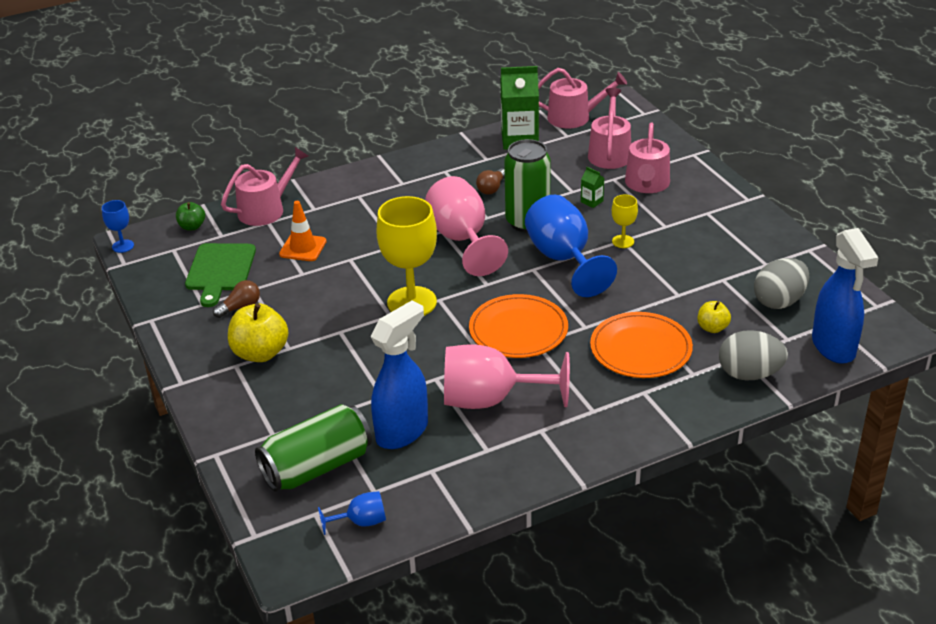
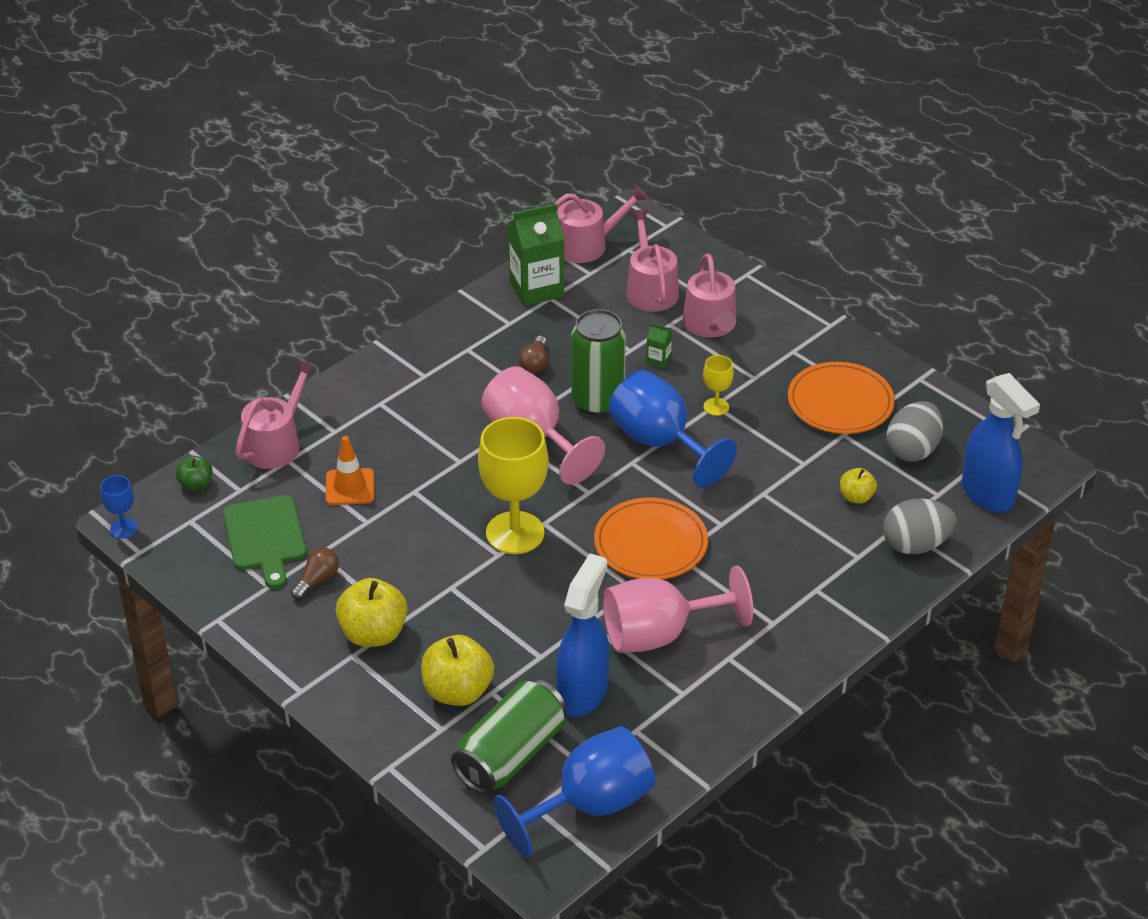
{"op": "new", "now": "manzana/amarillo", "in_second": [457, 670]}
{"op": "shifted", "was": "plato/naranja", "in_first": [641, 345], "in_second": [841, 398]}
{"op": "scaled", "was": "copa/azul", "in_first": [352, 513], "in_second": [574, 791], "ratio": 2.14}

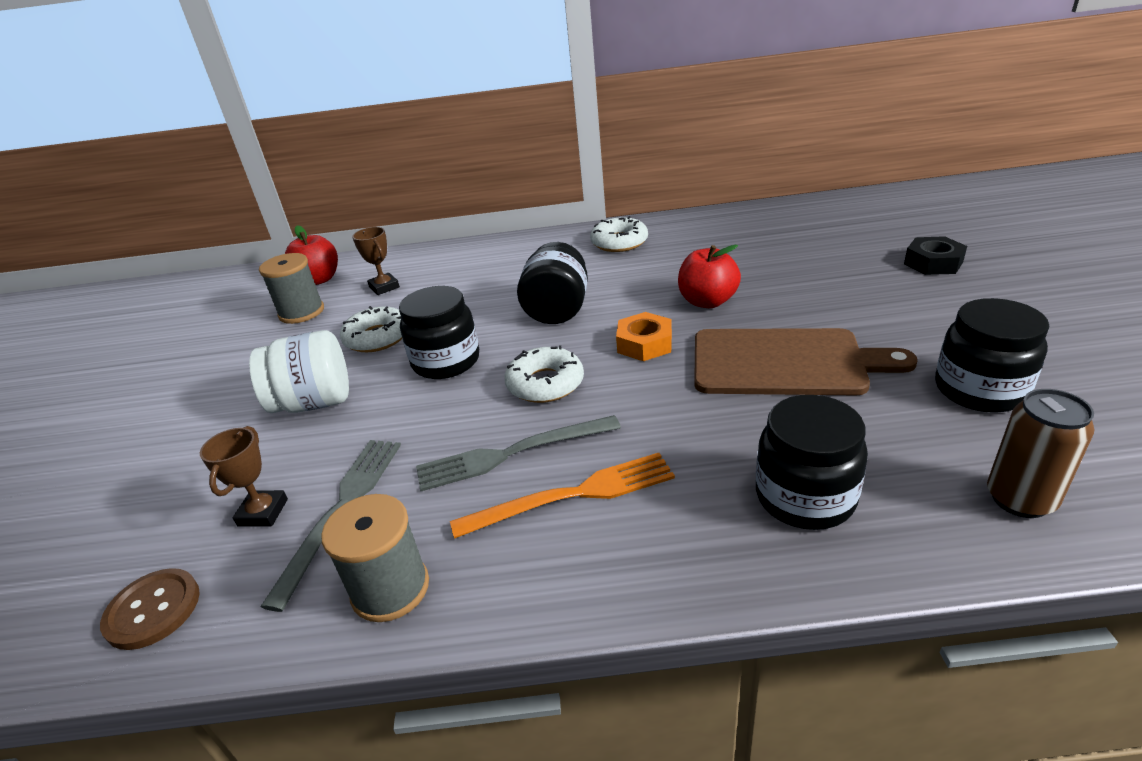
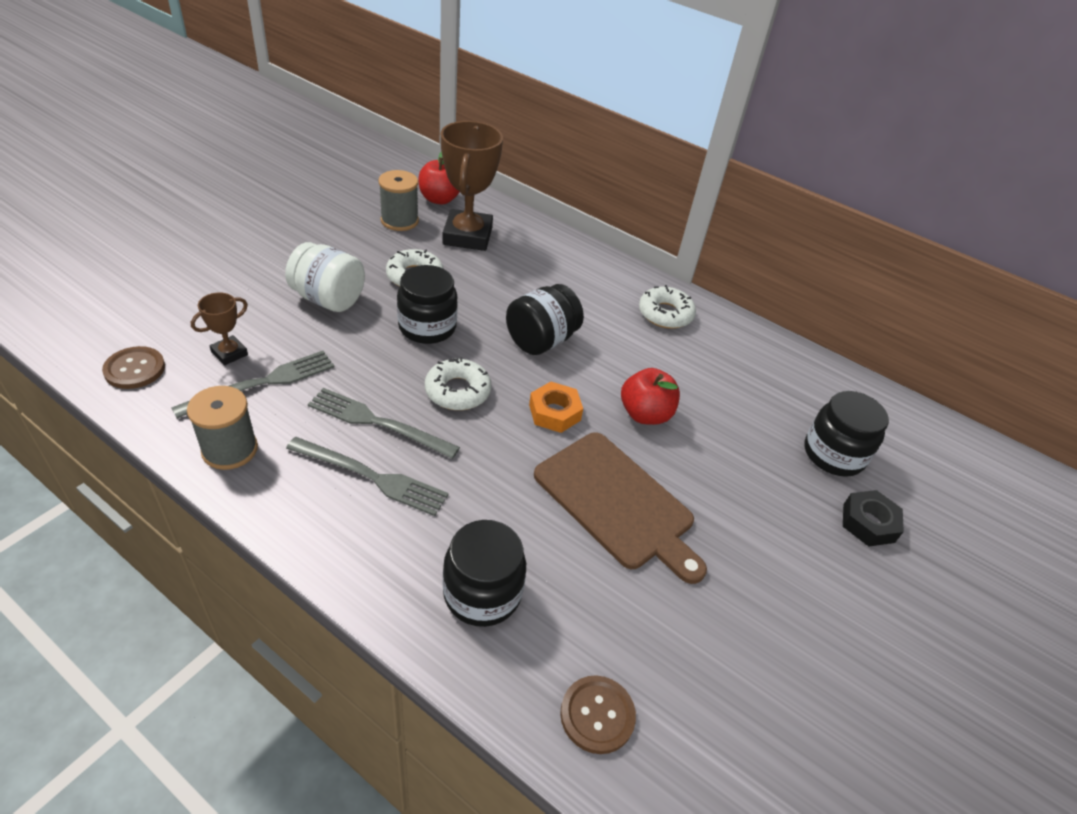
{"op": "shifted", "was": "tarro/negro", "in_first": [992, 355], "in_second": [847, 434]}
{"op": "swapped", "was": "lata/marrón", "now": "botón/marrón", "in_first": [1040, 453], "in_second": [598, 715]}
{"op": "repainted", "was": "tenedor/naranja", "now": "tenedor/gris", "in_first": [562, 496], "in_second": [367, 476]}
{"op": "scaled", "was": "trofeo/marrón", "in_first": [376, 261], "in_second": [472, 186], "ratio": 2.09}

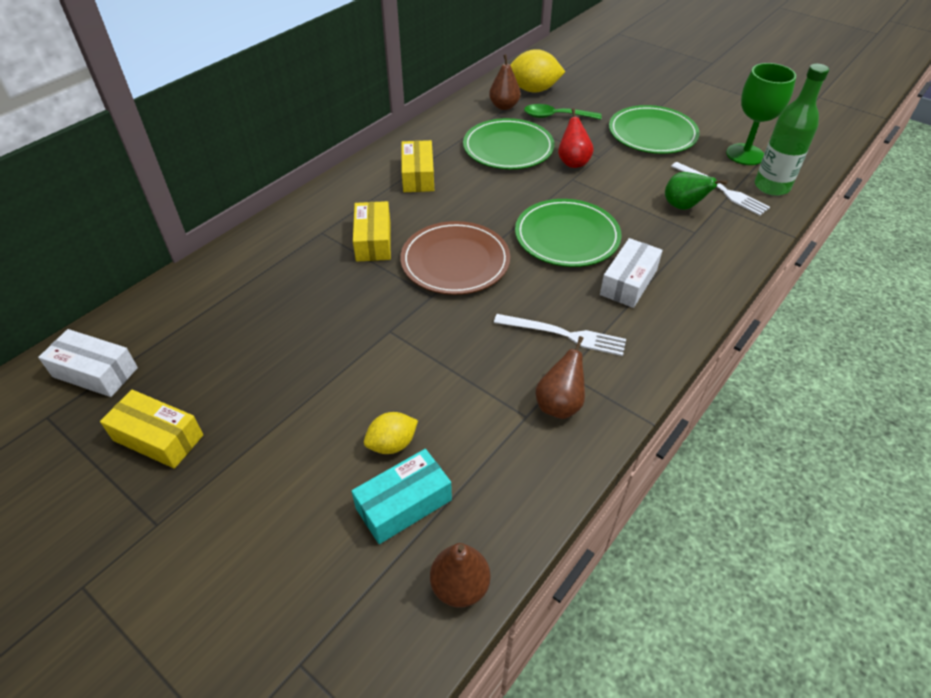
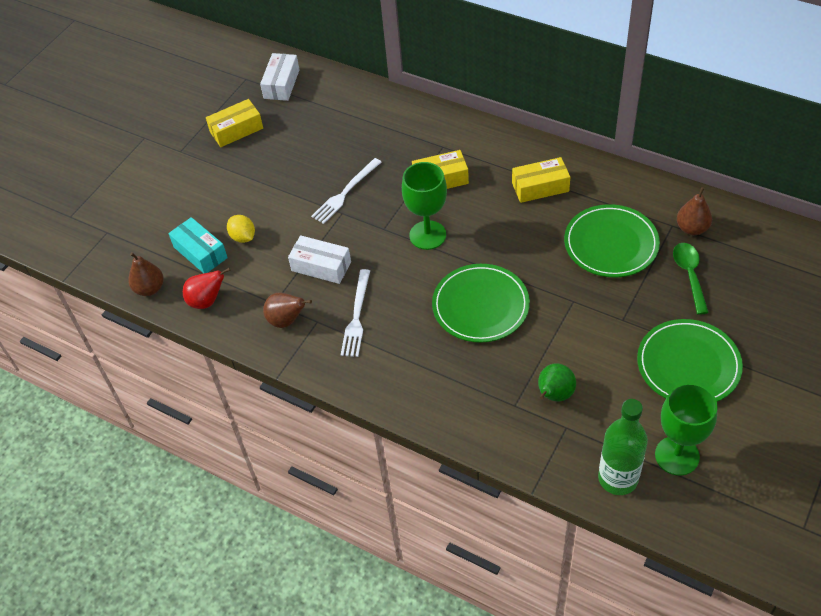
{"op": "gone", "was": "limón/amarillo", "in_first": [537, 71]}
{"op": "shifted", "was": "pera/rojo", "in_first": [576, 138], "in_second": [207, 288]}
{"op": "shifted", "was": "caja/blanco", "in_first": [631, 273], "in_second": [319, 259]}
{"op": "shifted", "was": "tenedor/blanco", "in_first": [720, 189], "in_second": [346, 191]}
{"op": "swapped", "was": "plato/marrón", "now": "copa/verde", "in_first": [455, 258], "in_second": [424, 206]}
{"op": "rotated", "was": "caja/amarillo", "in_first": [151, 429], "in_second": [234, 123], "clockwise": 45}

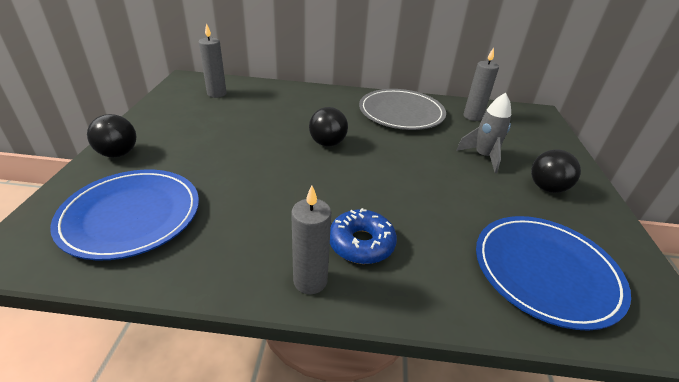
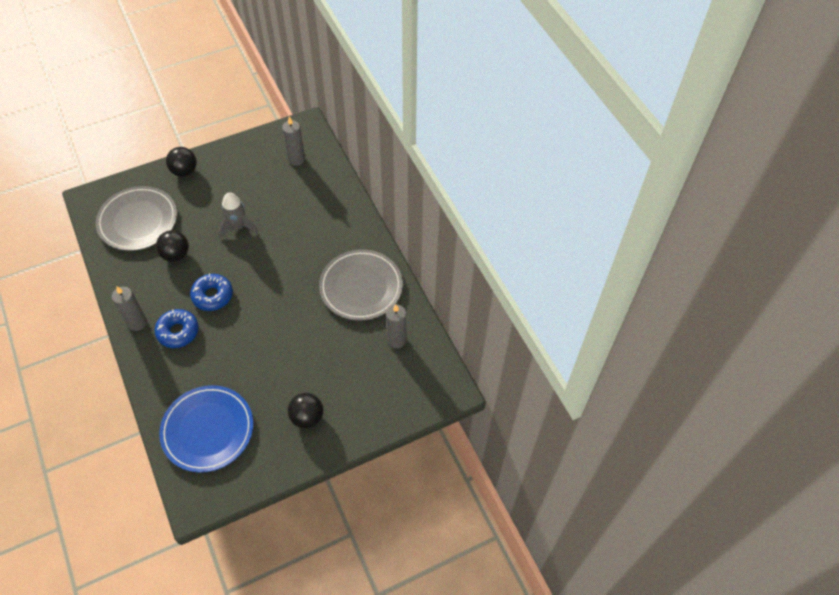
{"op": "new", "now": "rosquilla/azul", "in_second": [211, 292]}
{"op": "shifted", "was": "pelota/negro", "in_first": [328, 127], "in_second": [172, 246]}
{"op": "shifted", "was": "cohete/gris", "in_first": [483, 133], "in_second": [238, 216]}
{"op": "repainted", "was": "plato/azul", "now": "plato/gris", "in_first": [124, 215], "in_second": [136, 218]}

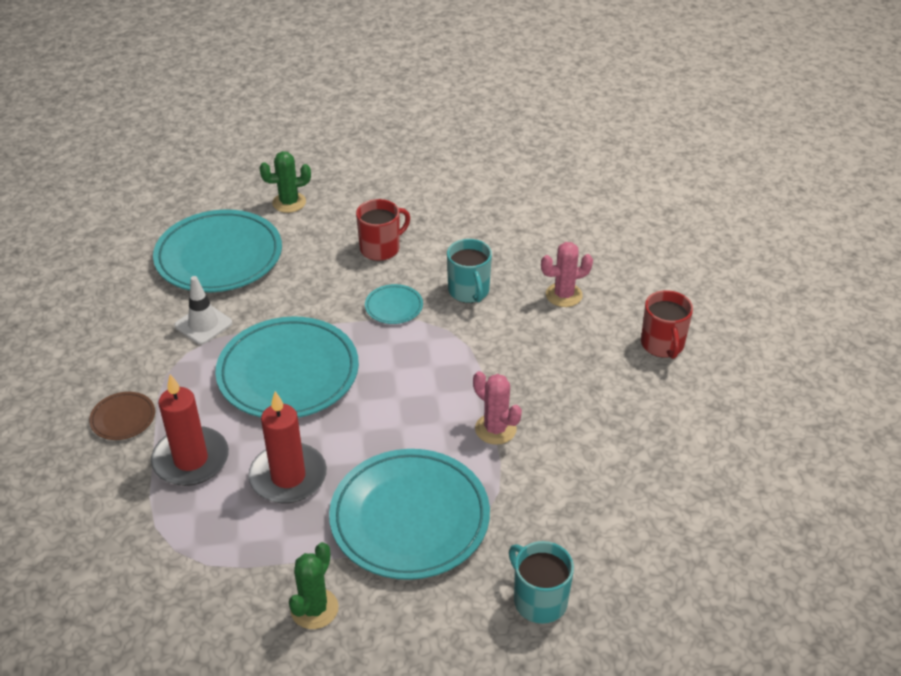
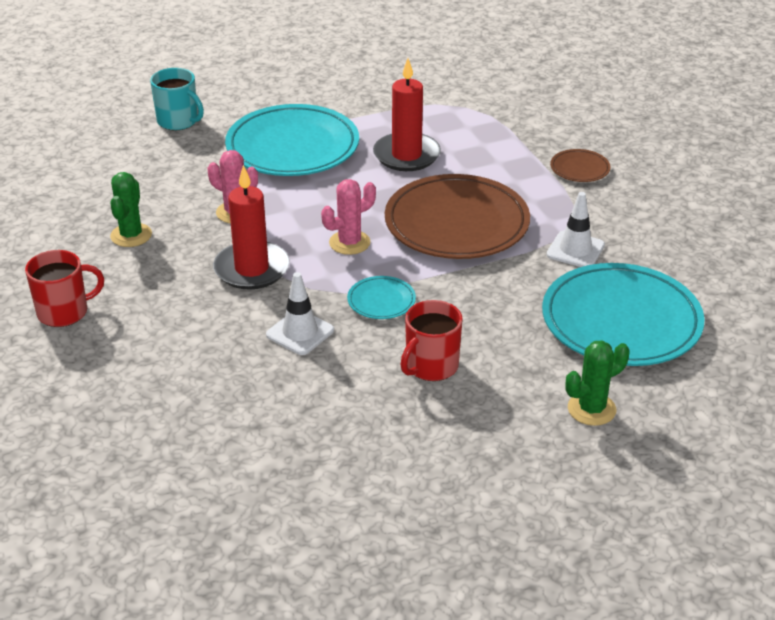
{"op": "shifted", "was": "vela/rojo", "in_first": [190, 430], "in_second": [251, 227]}
{"op": "shifted", "was": "cactus/verde", "in_first": [314, 585], "in_second": [131, 209]}
{"op": "shifted", "was": "cactus/rosa", "in_first": [567, 274], "in_second": [348, 217]}
{"op": "swapped", "was": "taza/turquesa", "now": "cono de tráfico/blanco", "in_first": [469, 271], "in_second": [300, 313]}
{"op": "repainted", "was": "plato/turquesa", "now": "plato/marrón", "in_first": [287, 367], "in_second": [457, 216]}
{"op": "rotated", "was": "taza/rojo", "in_first": [667, 324], "in_second": [64, 288], "clockwise": 90}

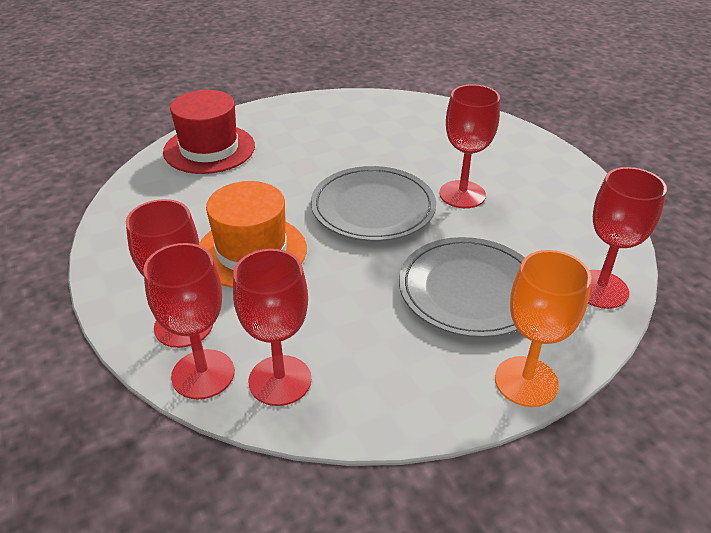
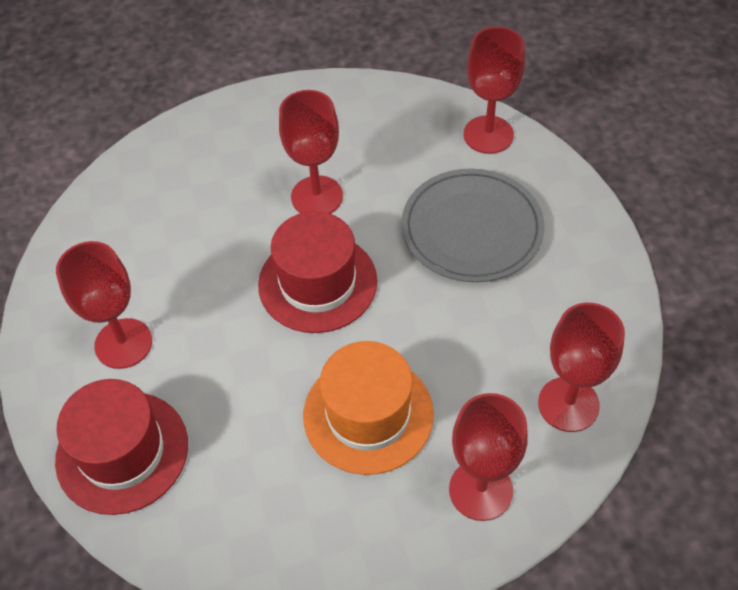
{"op": "gone", "was": "copa/naranja", "in_first": [543, 328]}
{"op": "shifted", "was": "copa/rojo", "in_first": [188, 321], "in_second": [104, 305]}
{"op": "swapped", "was": "plato/gris", "now": "sombrero/rojo", "in_first": [373, 203], "in_second": [317, 272]}

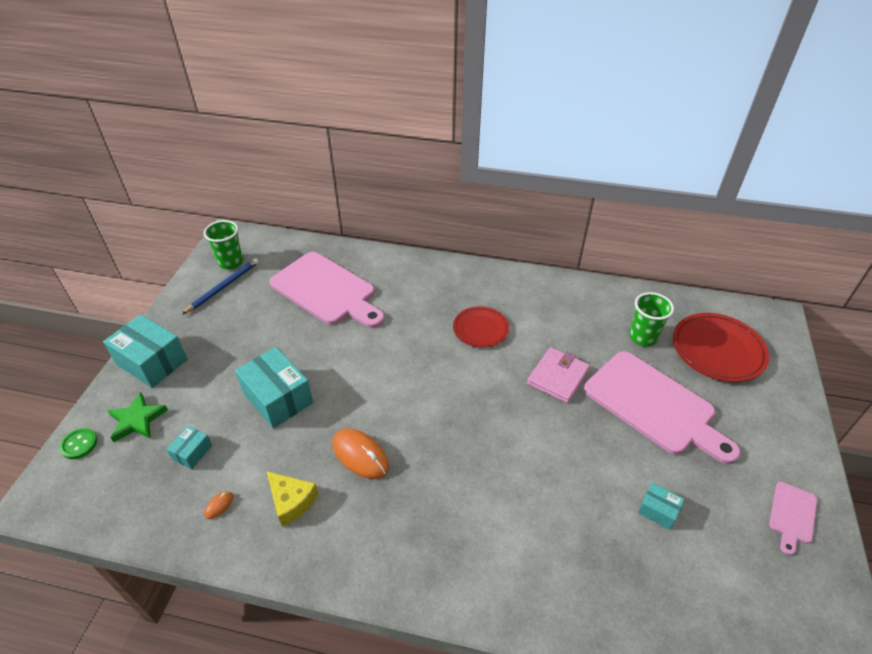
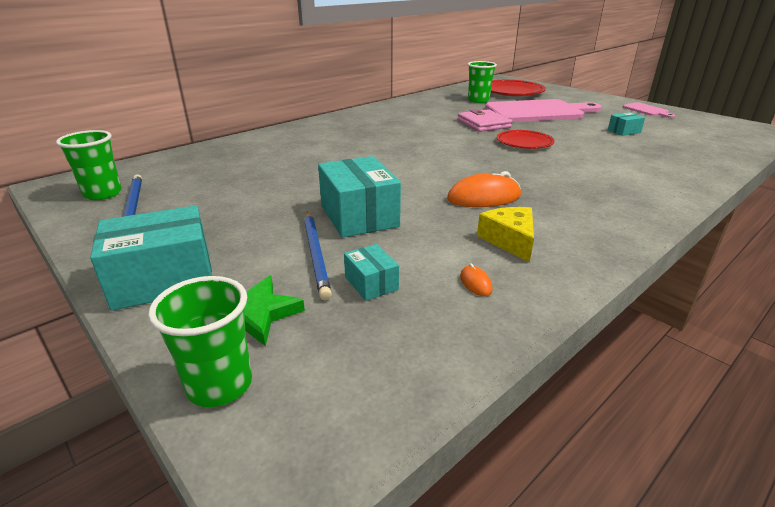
{"op": "gone", "was": "tabla de cortar/rosa", "in_first": [327, 290]}
{"op": "new", "now": "lápiz/azul", "in_second": [318, 256]}
{"op": "shifted", "was": "plato/rojo", "in_first": [481, 327], "in_second": [526, 139]}
{"op": "swapped", "was": "botón/verde", "now": "vaso/verde", "in_first": [78, 443], "in_second": [200, 341]}
{"op": "rotated", "was": "caja/turquesa", "in_first": [274, 387], "in_second": [359, 197], "clockwise": 75}
{"op": "rotated", "was": "queso/amarillo", "in_first": [292, 499], "in_second": [505, 234], "clockwise": -90}

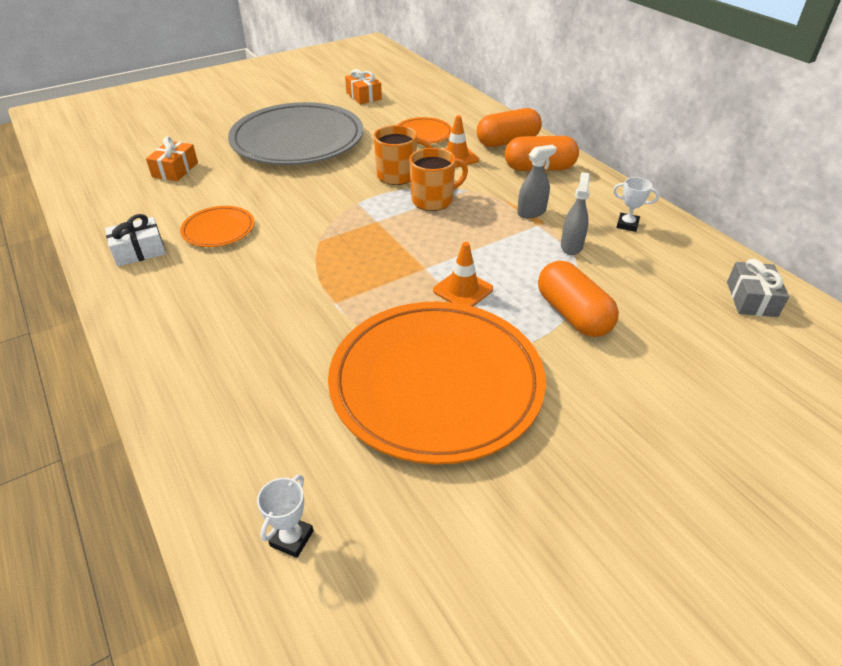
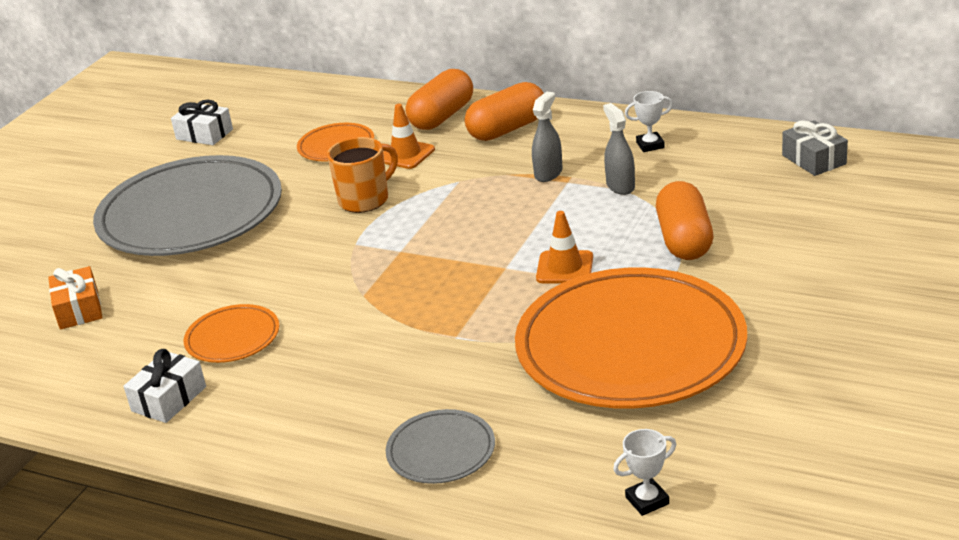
{"op": "gone", "was": "taza/naranja", "in_first": [438, 179]}
{"op": "new", "now": "plato/gris", "in_second": [440, 446]}
{"op": "repainted", "was": "regalo/naranja", "now": "regalo/blanco", "in_first": [363, 86], "in_second": [202, 122]}
{"op": "rotated", "was": "trofeo/blanco", "in_first": [285, 516], "in_second": [644, 472], "clockwise": 75}
{"op": "rotated", "was": "cápsula/naranja", "in_first": [578, 299], "in_second": [684, 220], "clockwise": 60}

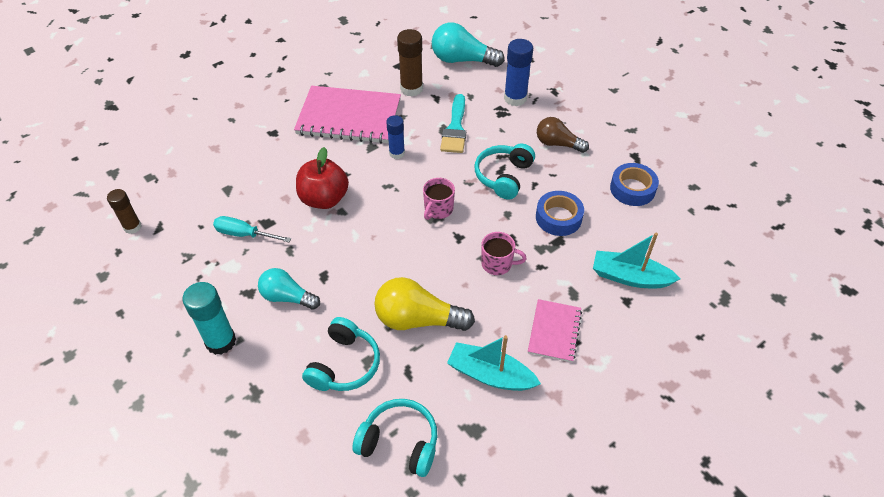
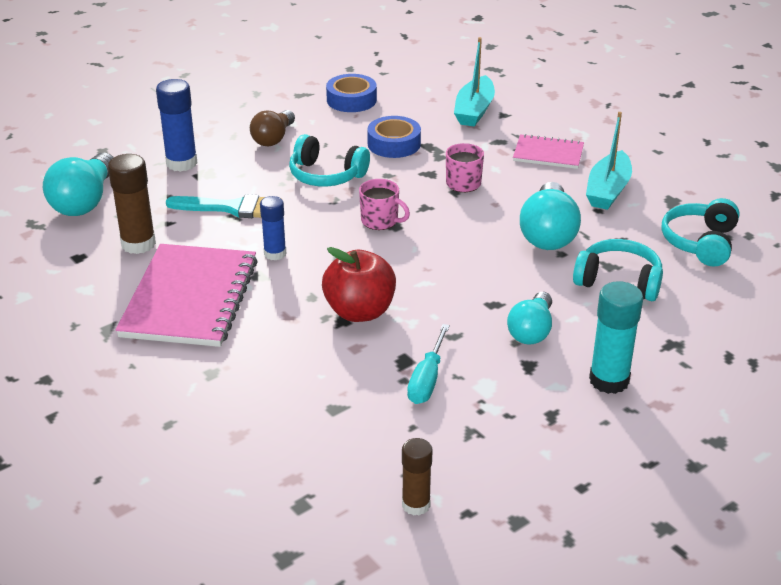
{"op": "repainted", "was": "bombilla/amarillo", "now": "bombilla/turquesa", "in_first": [424, 304], "in_second": [550, 216]}

